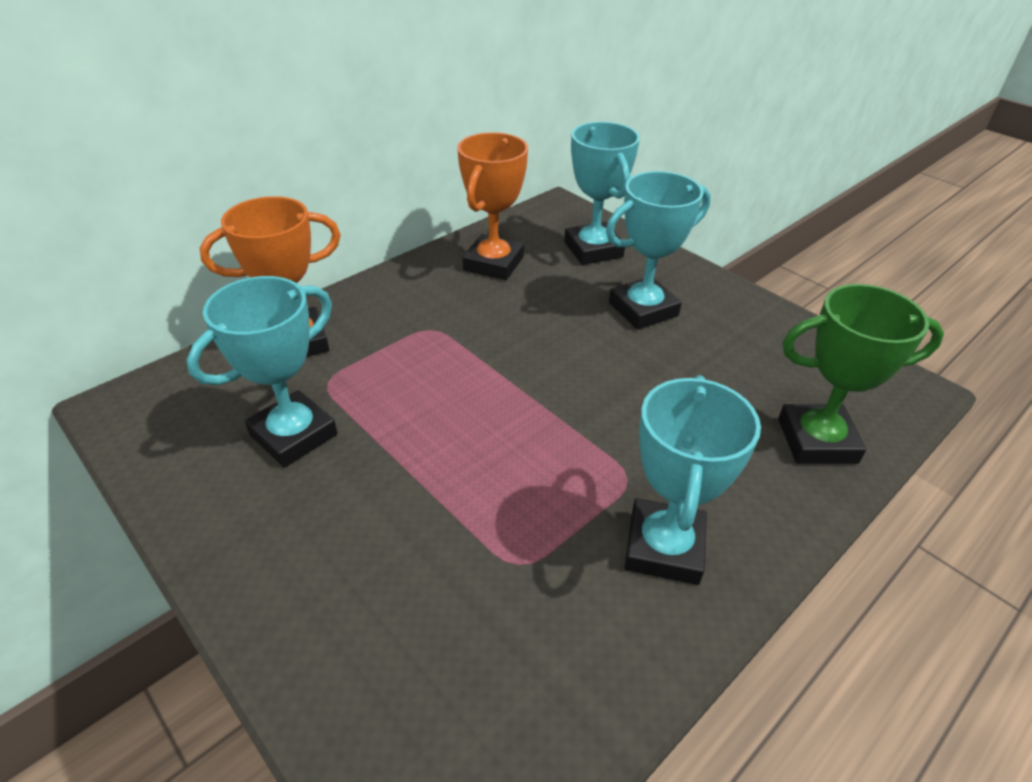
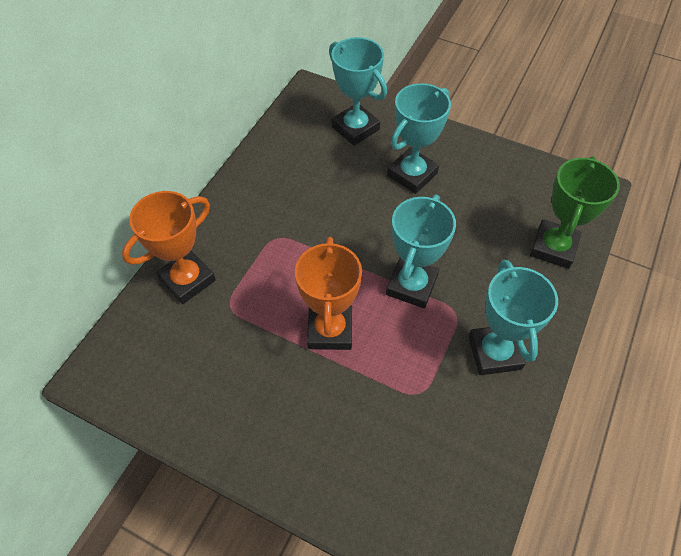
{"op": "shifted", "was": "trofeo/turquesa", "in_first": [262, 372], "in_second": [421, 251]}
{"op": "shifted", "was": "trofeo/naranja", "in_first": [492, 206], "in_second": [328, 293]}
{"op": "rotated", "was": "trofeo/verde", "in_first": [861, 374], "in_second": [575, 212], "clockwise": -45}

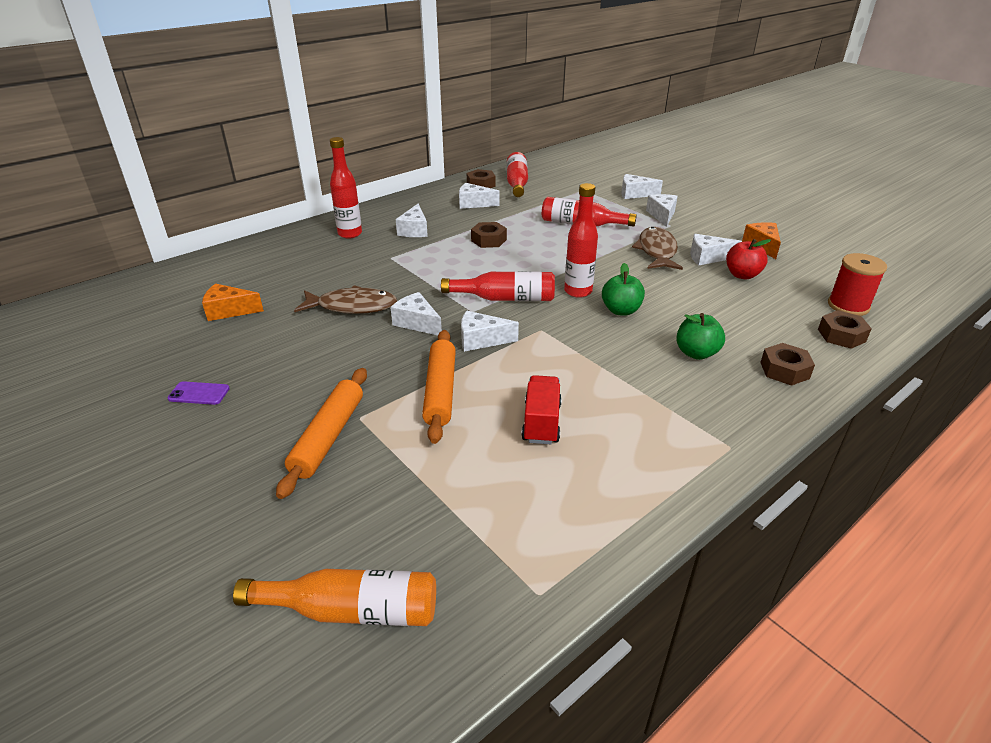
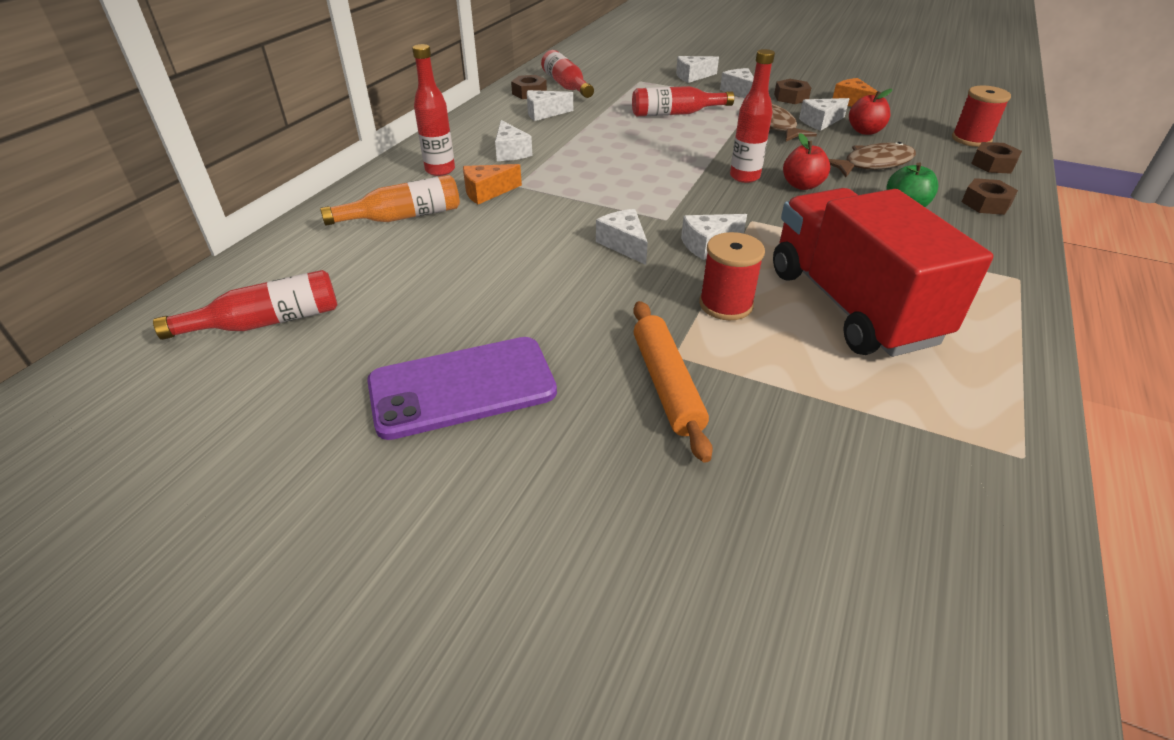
{"op": "shifted", "was": "queso/naranja", "in_first": [233, 302], "in_second": [492, 184]}
{"op": "shifted", "was": "botella/naranja", "in_first": [334, 597], "in_second": [390, 200]}
{"op": "shifted", "was": "pez/marrón", "in_first": [345, 299], "in_second": [872, 159]}
{"op": "shifted", "was": "botella/rojo", "in_first": [498, 286], "in_second": [245, 305]}
{"op": "shifted", "was": "tuerca/marrón", "in_first": [489, 235], "in_second": [792, 91]}
{"op": "swapped", "was": "rodillo/naranja", "now": "carrete/rojo", "in_first": [439, 387], "in_second": [732, 276]}
{"op": "repainted", "was": "manzana/verde", "now": "manzana/rojo", "in_first": [623, 289], "in_second": [806, 161]}
{"op": "rotated", "was": "queso/blanco", "in_first": [416, 313], "in_second": [622, 237], "clockwise": 45}
{"op": "scaled", "was": "móvil/morado", "in_first": [198, 393], "in_second": [462, 388], "ratio": 2.5}
{"op": "scaled", "was": "camión/rojo", "in_first": [541, 409], "in_second": [883, 272], "ratio": 2.32}

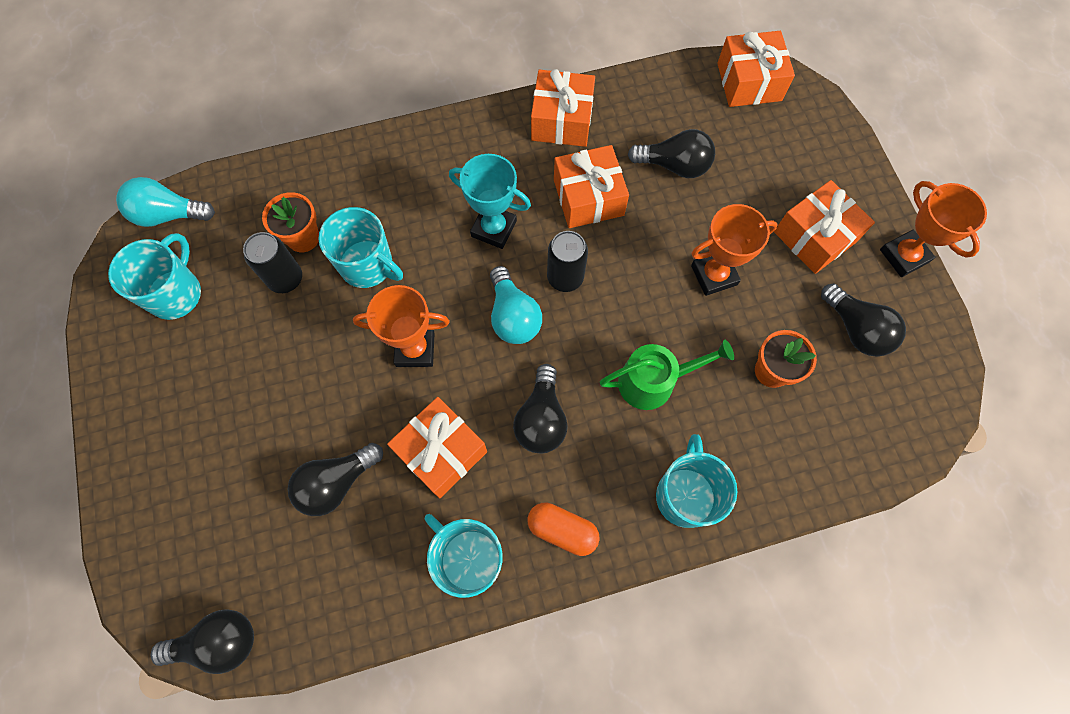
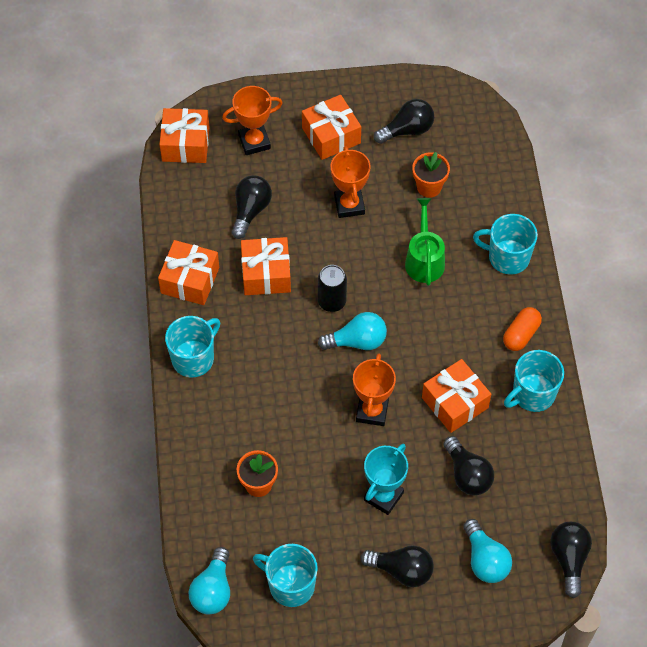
{"op": "gone", "was": "lata/negro", "in_first": [272, 262]}
{"op": "new", "now": "bombilla/turquesa", "in_second": [487, 551]}
{"op": "shifted", "was": "taza/turquesa", "in_first": [361, 247], "in_second": [192, 346]}
{"op": "shifted", "was": "trofeo/turquesa", "in_first": [490, 201], "in_second": [386, 479]}
{"op": "shifted", "was": "bombilla/negro", "in_first": [540, 408], "in_second": [397, 566]}
{"op": "shifted", "was": "trofeo/naranja", "in_first": [933, 229], "in_second": [252, 120]}

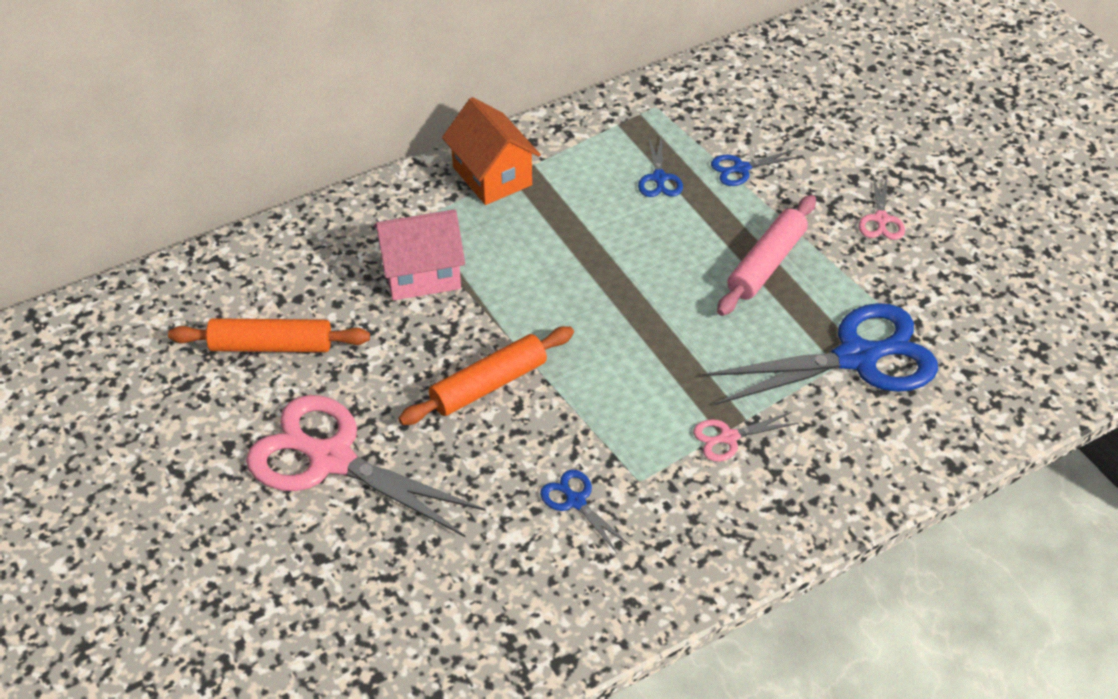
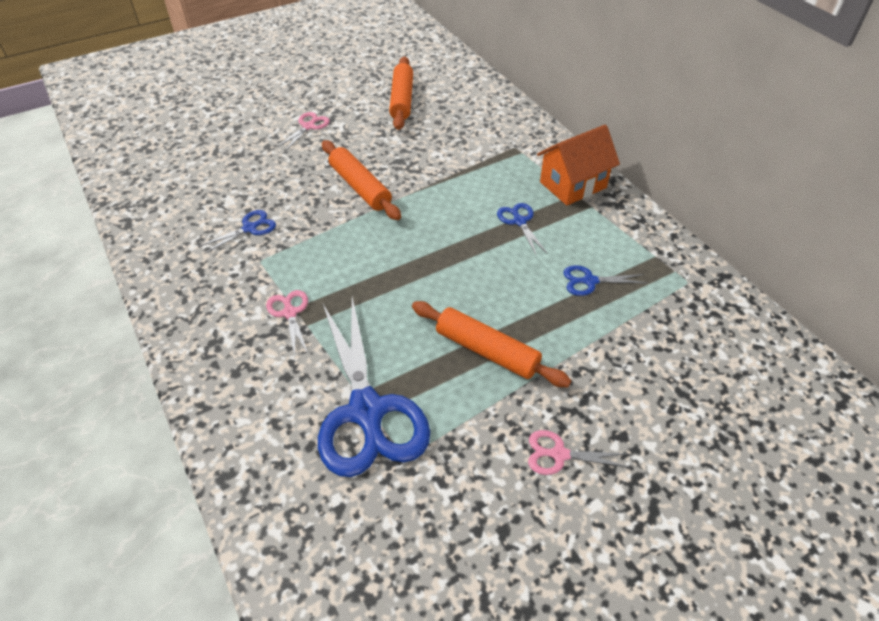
{"op": "gone", "was": "casa/rosa", "in_first": [419, 254]}
{"op": "shifted", "was": "tijeras/azul", "in_first": [756, 167], "in_second": [522, 229]}
{"op": "repainted", "was": "rodillo/rosa", "now": "rodillo/naranja", "in_first": [766, 255], "in_second": [491, 344]}
{"op": "scaled", "was": "tijeras/rosa", "in_first": [365, 466], "in_second": [303, 131], "ratio": 0.44}

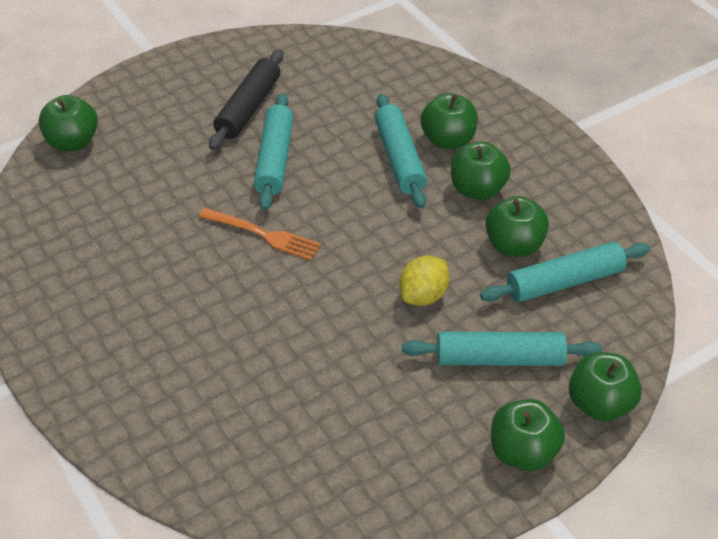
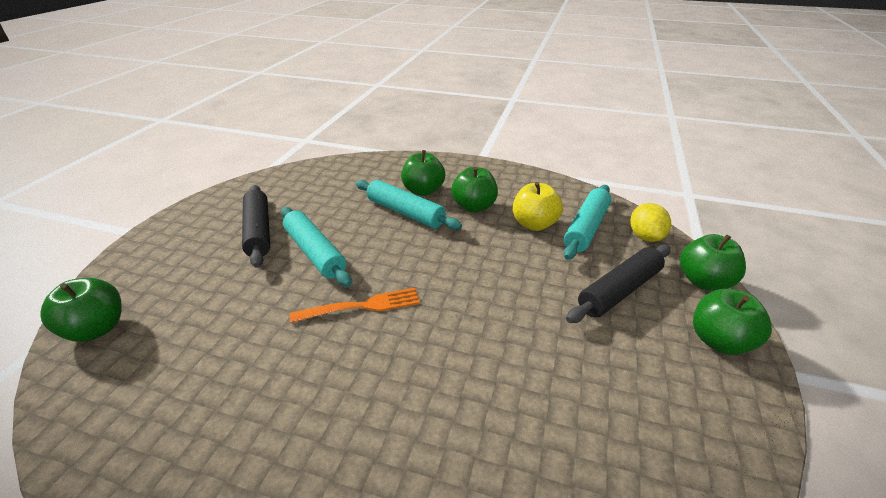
{"op": "shifted", "was": "limón/amarillo", "in_first": [424, 281], "in_second": [650, 222]}
{"op": "repainted", "was": "rodillo/turquesa", "now": "rodillo/negro", "in_first": [502, 348], "in_second": [618, 284]}
{"op": "repainted", "was": "manzana/verde", "now": "manzana/amarillo", "in_first": [517, 226], "in_second": [538, 206]}

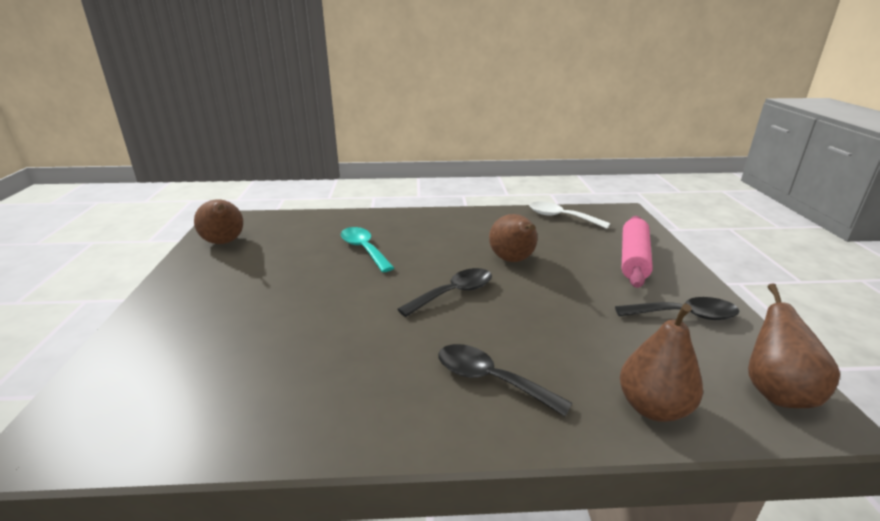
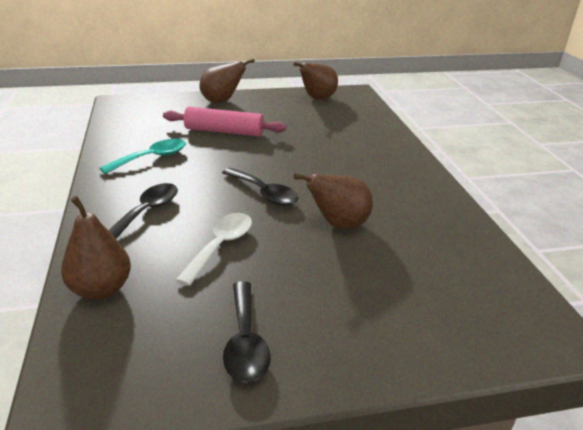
{"op": "shifted", "was": "cuchara/turquesa", "in_first": [367, 249], "in_second": [143, 156]}
{"op": "shifted", "was": "cuchara/blanco", "in_first": [570, 215], "in_second": [214, 249]}
{"op": "shifted", "was": "rodillo/rosa", "in_first": [637, 252], "in_second": [224, 121]}
{"op": "shifted", "was": "pera/marrón", "in_first": [794, 345], "in_second": [227, 80]}

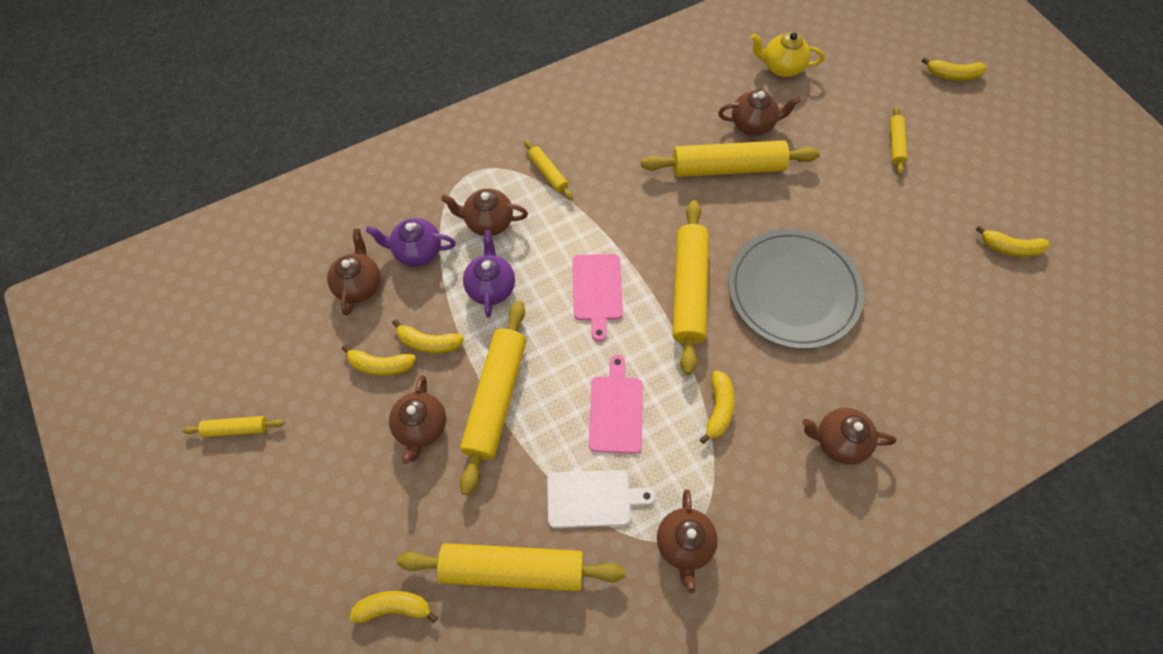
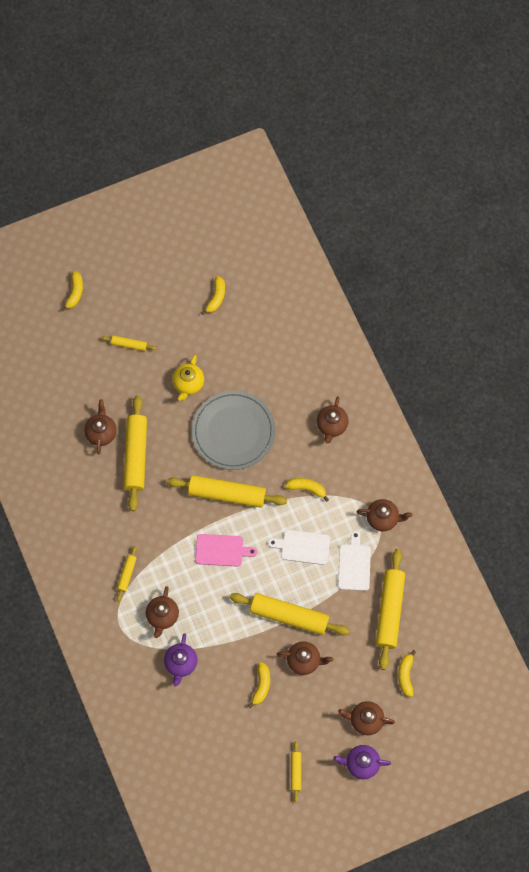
{"op": "gone", "was": "plátano/amarillo", "in_first": [428, 336]}
{"op": "shifted", "was": "tetera/marrón", "in_first": [354, 272], "in_second": [366, 718]}
{"op": "shifted", "was": "tetera/morado", "in_first": [489, 274], "in_second": [362, 762]}
{"op": "shifted", "was": "tetera/amarillo", "in_first": [787, 54], "in_second": [188, 378]}
{"op": "repainted", "was": "tabla de cortar/rosa", "now": "tabla de cortar/blanco", "in_first": [616, 404], "in_second": [299, 547]}
{"op": "rotated", "was": "rodillo/amarillo", "in_first": [548, 170], "in_second": [127, 573], "clockwise": -45}

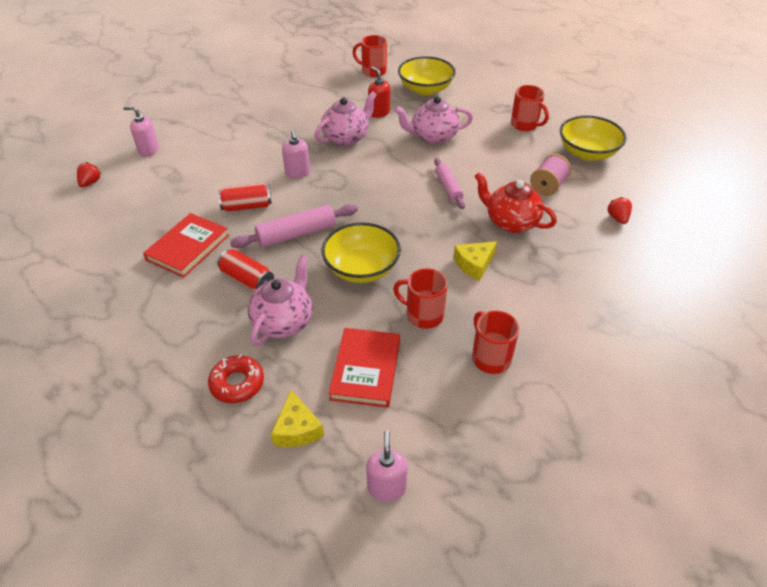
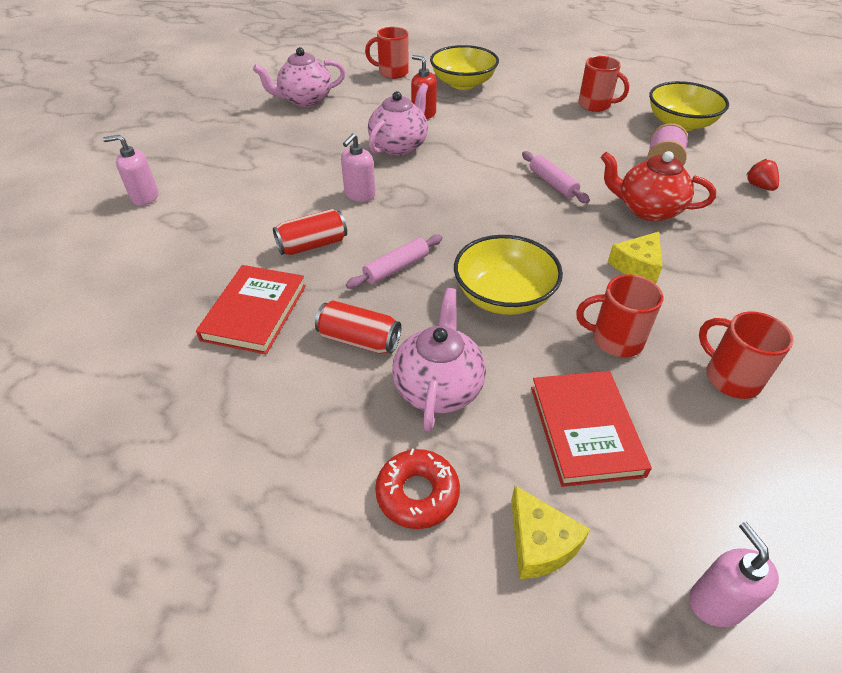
{"op": "gone", "was": "fresa/rojo", "in_first": [89, 174]}
{"op": "shifted", "was": "tetera/rosa", "in_first": [433, 120], "in_second": [299, 77]}
{"op": "rotated", "was": "dispensador de jabón/rosa", "in_first": [296, 154], "in_second": [358, 168], "clockwise": 60}
{"op": "scaled", "was": "rodillo/rosa", "in_first": [294, 226], "in_second": [394, 261], "ratio": 0.67}

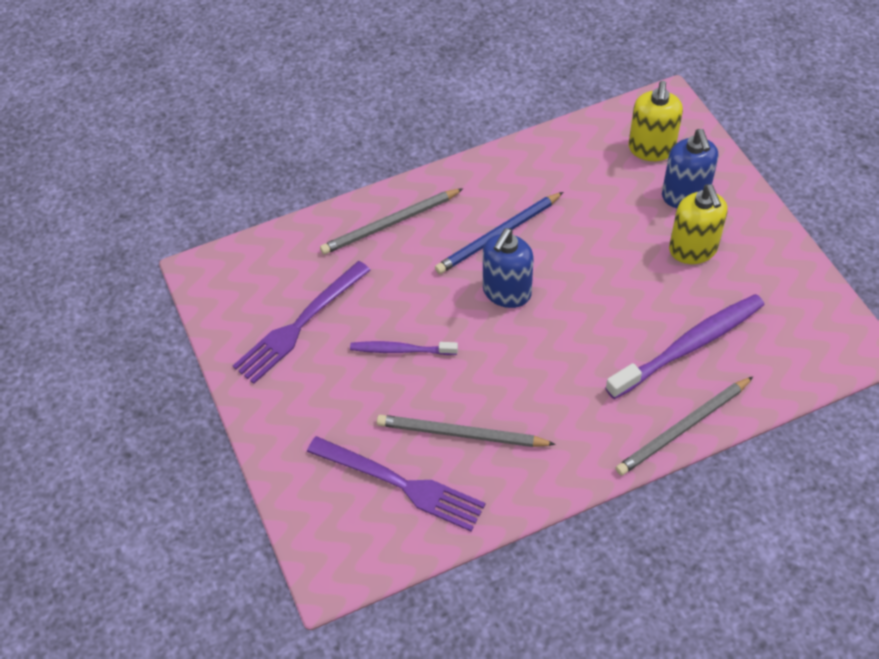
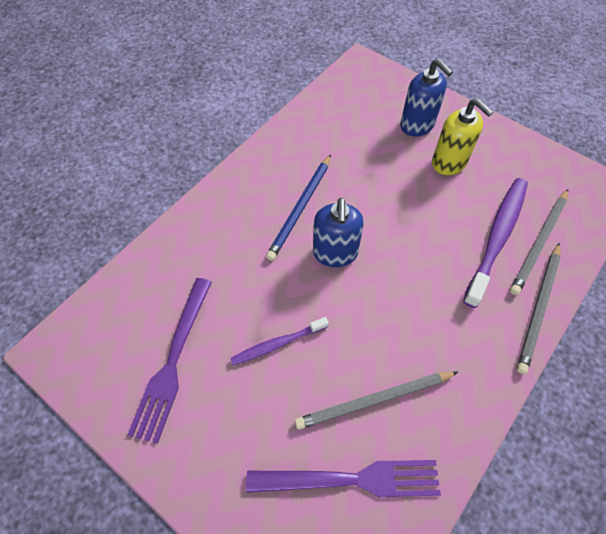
{"op": "gone", "was": "dispensador de jabón/amarillo", "in_first": [656, 121]}
{"op": "shifted", "was": "lápiz/gris", "in_first": [391, 221], "in_second": [539, 242]}

